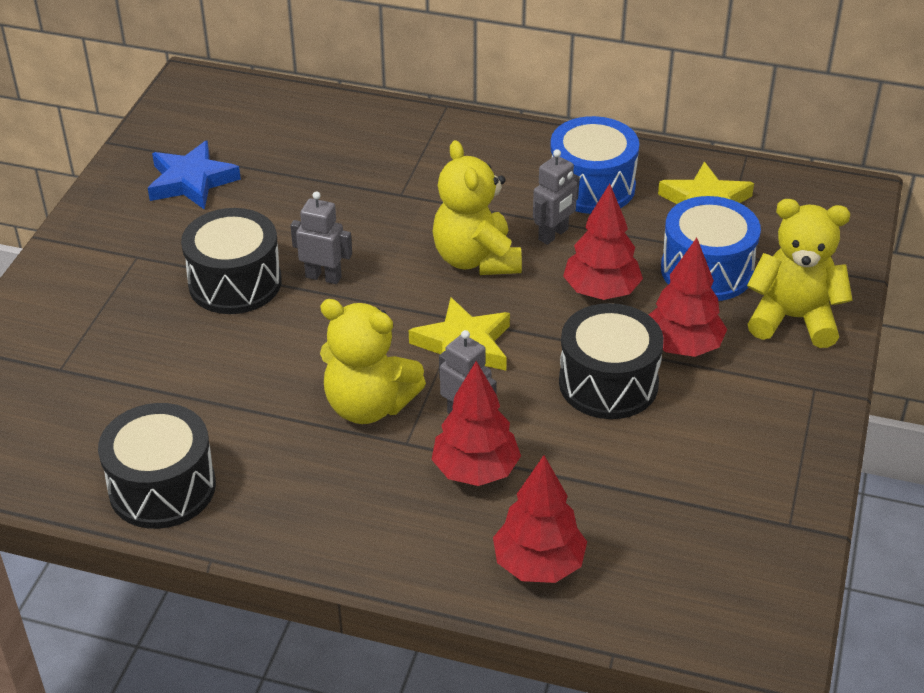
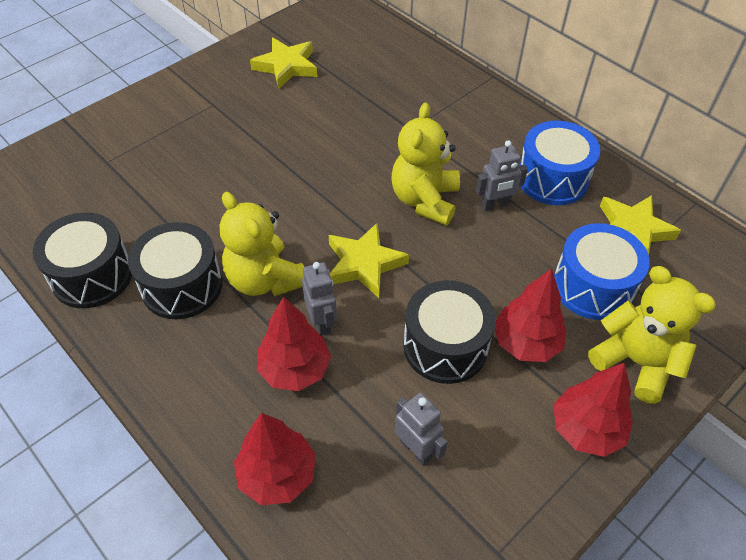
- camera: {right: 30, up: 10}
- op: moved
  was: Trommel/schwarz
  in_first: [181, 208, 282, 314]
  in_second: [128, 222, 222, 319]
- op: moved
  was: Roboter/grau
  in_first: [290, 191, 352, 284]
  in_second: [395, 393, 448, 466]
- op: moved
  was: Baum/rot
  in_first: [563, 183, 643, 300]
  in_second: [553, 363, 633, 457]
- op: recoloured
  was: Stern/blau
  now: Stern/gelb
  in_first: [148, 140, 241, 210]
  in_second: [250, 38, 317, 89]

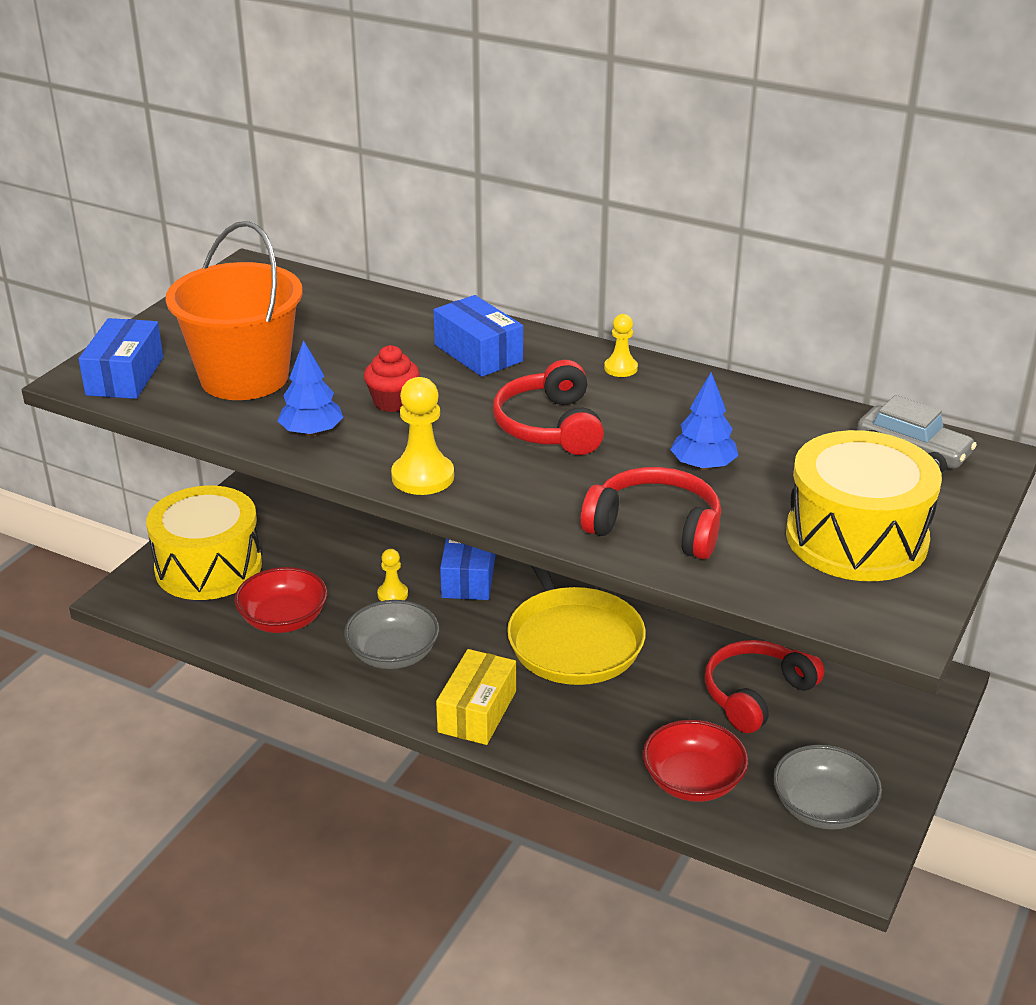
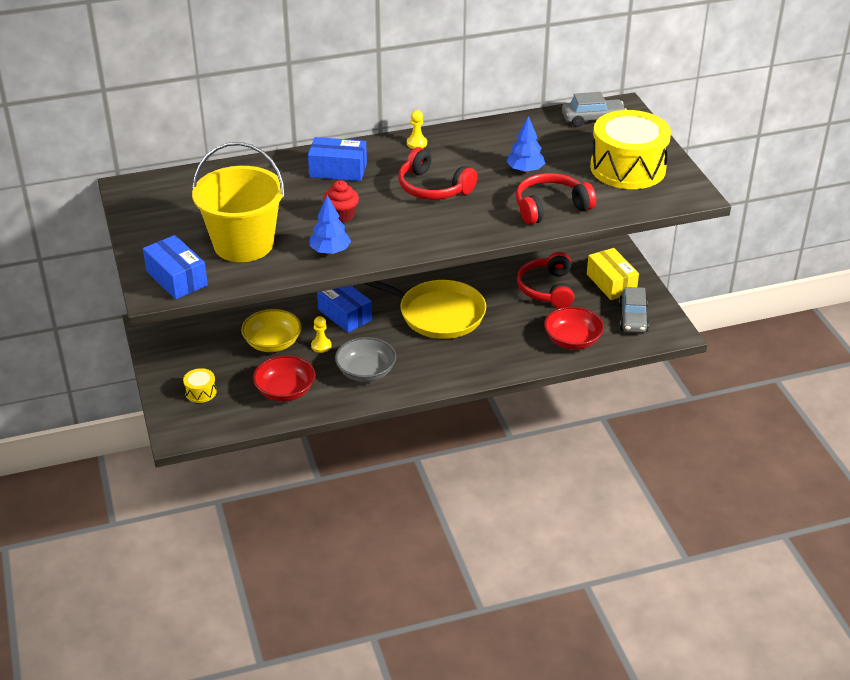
- camera: {right: -45, up: 5}
- op: removed
  was: Bauer/gelb
  in_first: [391, 377, 454, 495]
- op: added
  now: Schüssel/gelb
  in_second: [241, 309, 302, 352]
- op: moved
  was: Schachtel/gelb
  in_first: [436, 649, 516, 745]
  in_second: [587, 248, 639, 300]
- op: replaced
  was: Schüssel/grau
  now: Auto/grau
  in_first: [773, 745, 882, 830]
  in_second: [619, 287, 649, 333]
- op: recoloured
  was: Eimer/orange
  now: Eimer/gelb
  in_first: [166, 221, 303, 400]
  in_second: [192, 142, 285, 262]
- op: resized
  was: Trommel/gelb
  in_first: [146, 486, 262, 600]
  in_second: [183, 368, 217, 403]
  ratio: 0.41

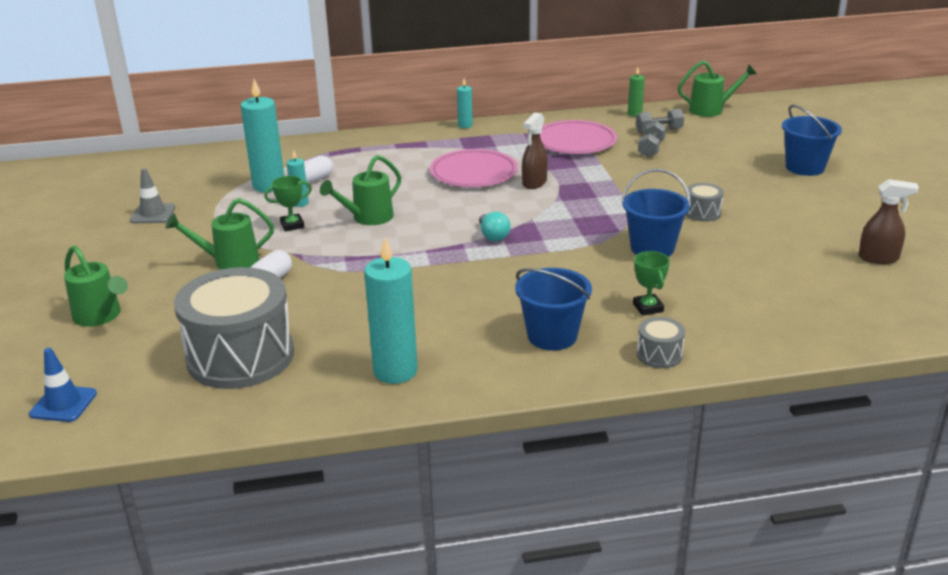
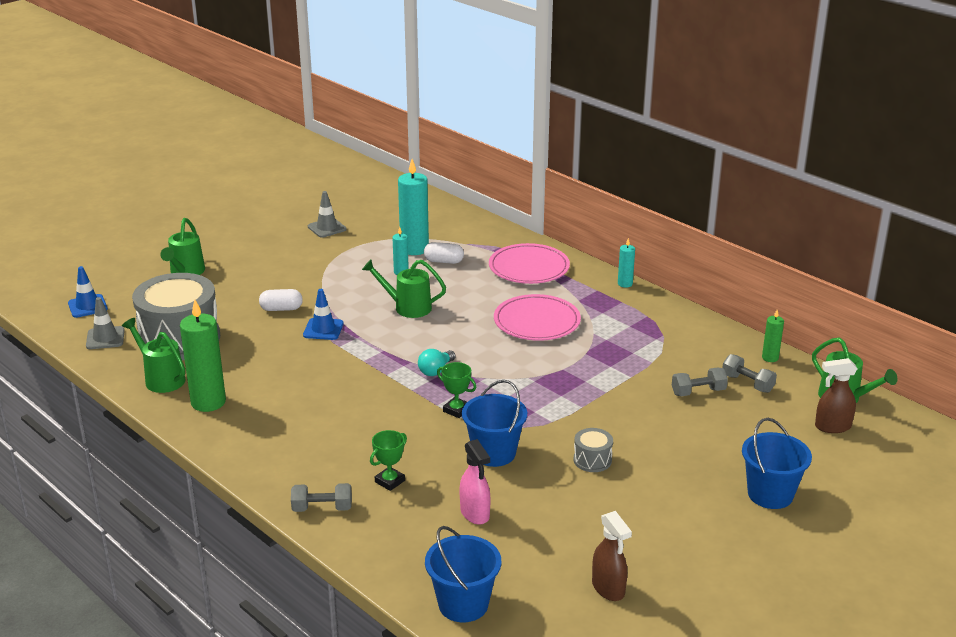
- camera: {right: 55, up: 0}
- op: added
  now: Leitkegel/grau
  in_second: [86, 297, 125, 349]
- op: added
  now: Leitkegel/blau
  in_second: [303, 289, 344, 340]
- op: added
  now: Sprühflasche/rosa
  in_second: [460, 439, 491, 525]
- op: moved
  was: Gießkanne/grün
  in_first: [165, 198, 274, 269]
  in_second: [122, 318, 186, 393]
- op: moved
  was: Pokal/grün
  in_first: [264, 176, 312, 232]
  in_second: [437, 362, 476, 418]
- op: moved
  was: Eimer/blau
  in_first: [515, 268, 592, 350]
  in_second: [425, 526, 501, 622]
- op: moved
  was: Sprühflasche/braun
  in_first: [522, 112, 548, 189]
  in_second: [815, 358, 857, 433]
- op: moved
  was: Teller/rosa
  in_first: [540, 120, 617, 154]
  in_second: [489, 243, 570, 284]
- op: replaced
  was: Trommel/grau
  now: Hantel/grau
  in_first: [637, 317, 685, 368]
  in_second: [291, 483, 352, 512]
- op: recoloured
  was: Kerze/türkis
  now: Kerze/grün
  in_first: [364, 237, 418, 384]
  in_second: [180, 300, 226, 412]

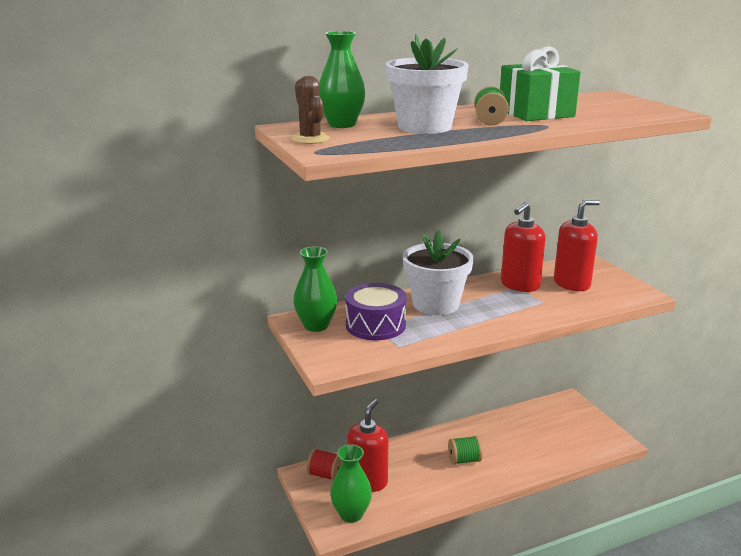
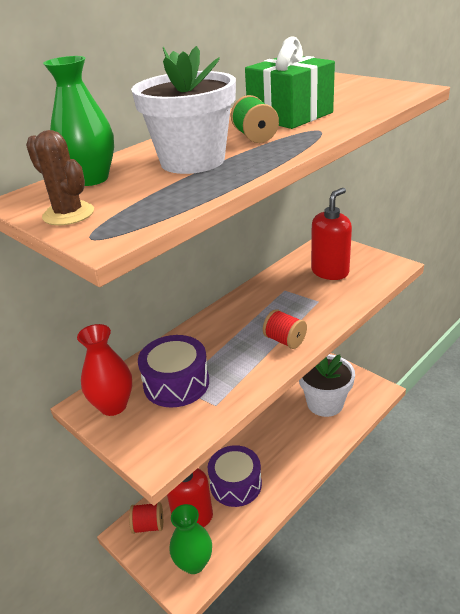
- camera: {right: -20, up: 10}
- op: removed
  was: Garnrolle/grün
  in_first: [448, 436, 482, 465]
- op: removed
  was: Seifenspender/rot
  in_first: [501, 202, 546, 292]
- op: added
  now: Trommel/lila
  in_second: [208, 445, 262, 507]
- op: added
  now: Garnrolle/rot
  in_second: [263, 309, 307, 349]
- op: moved
  was: Blumentopf/weiß
  in_first: [403, 230, 474, 315]
  in_second: [299, 354, 355, 417]
- op: recoloured
  was: Vase/grün
  now: Vase/rot
  in_first: [293, 246, 337, 332]
  in_second: [77, 324, 132, 416]

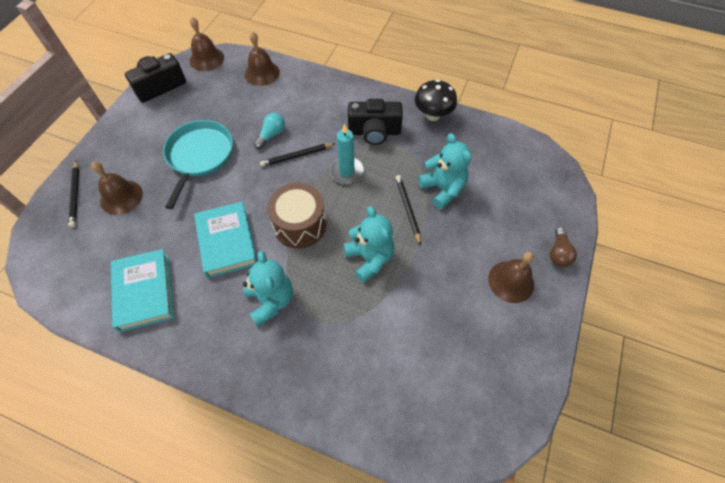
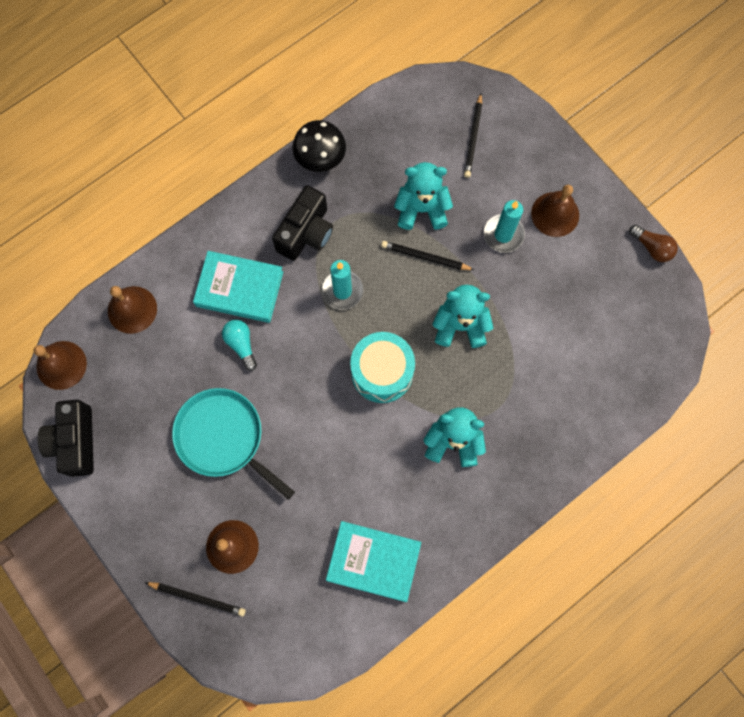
- camera: {right: -60, up: 15}
- op: added
  now: Kerze/türkis
  in_second: [484, 200, 525, 253]
- op: moved
  was: Buch/türkis
  in_first: [194, 202, 257, 278]
  in_second: [193, 251, 283, 323]
- op: moved
  was: Bleistift/schwarz
  in_first: [260, 143, 335, 167]
  in_second: [464, 93, 482, 178]
- op: moved
  was: Glühbirne/braun
  in_first: [550, 227, 577, 267]
  in_second: [629, 225, 678, 262]
- op: recoloured
  was: Trommel/braun
  now: Trommel/türkis
  in_first: [267, 183, 326, 248]
  in_second: [350, 332, 415, 403]

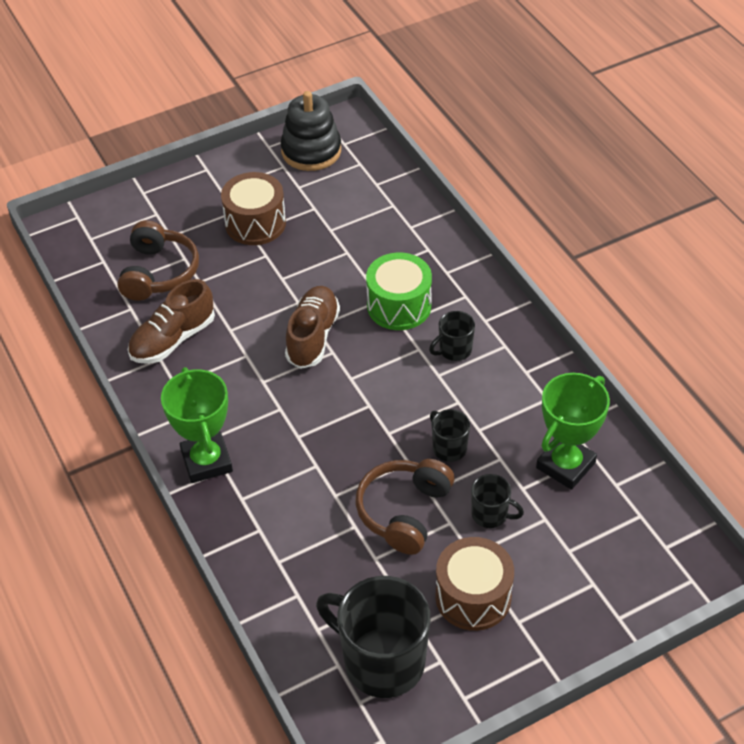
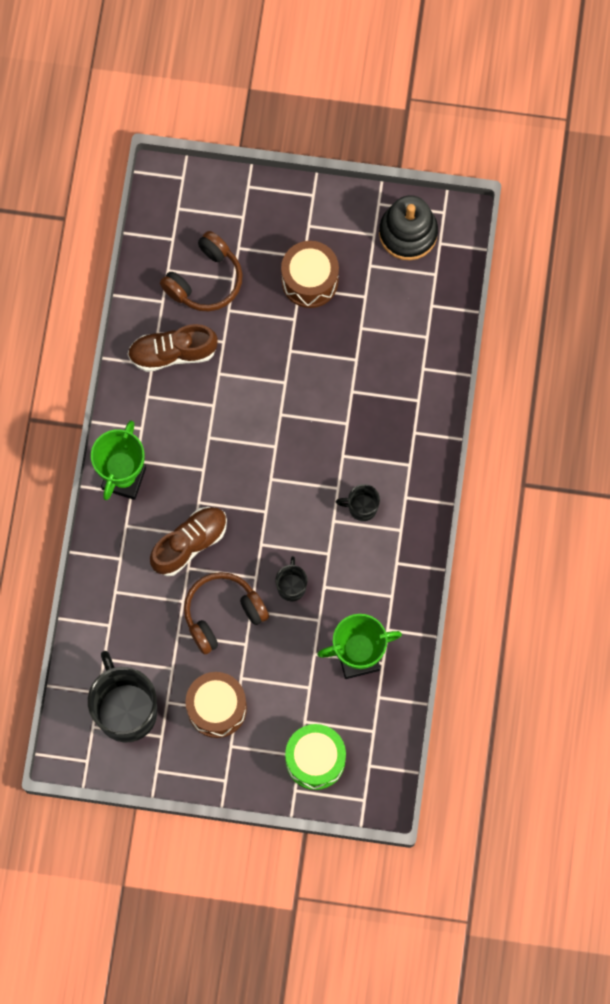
- camera: {right: 35, up: 25}
- op: removed
  was: Tasse/schwarz
  in_first: [471, 474, 524, 528]
- op: moved
  was: Schuh/braun
  in_first: [285, 286, 340, 369]
  in_second: [150, 507, 227, 576]
- op: moved
  was: Trommel/grün
  in_first: [366, 253, 432, 330]
  in_second: [285, 724, 346, 790]

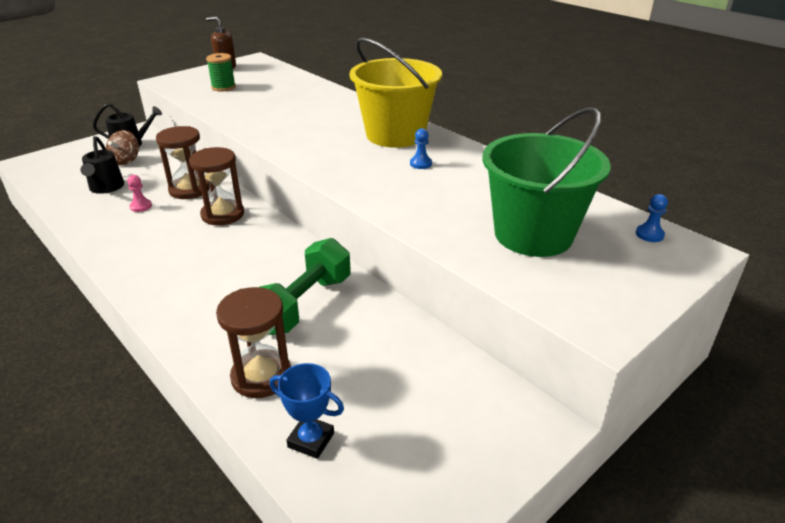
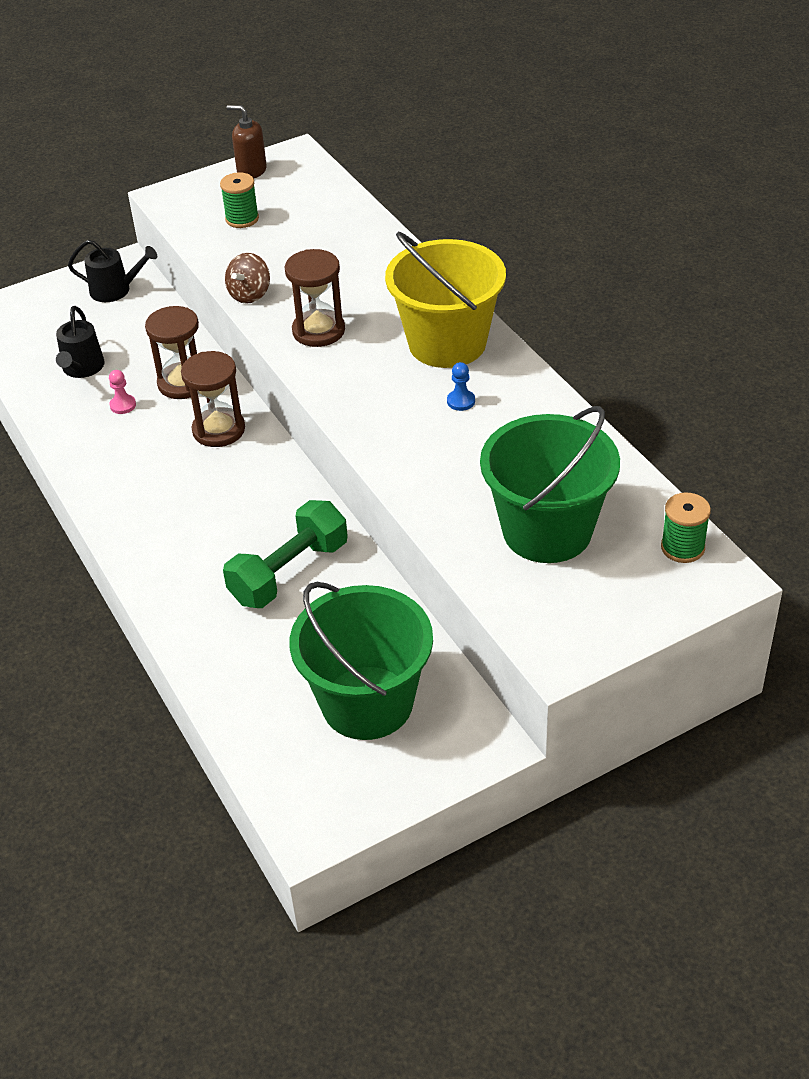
- camera: {right: 15, up: 10}
- op: removed
  was: Pokal/blau
  in_first: [270, 363, 344, 459]
- op: added
  now: Eimer/grün
  in_second: [289, 582, 433, 740]
- op: moved
  was: Kreisel/braun
  in_first: [106, 130, 139, 165]
  in_second: [225, 253, 270, 304]
- op: moved
  was: Sanduhr/braun
  in_first: [216, 287, 291, 398]
  in_second: [285, 249, 345, 347]
- op: replaced
  was: Bauer/blau
  now: Garnrolle/grün
  in_first: [636, 194, 668, 242]
  in_second: [661, 492, 711, 563]

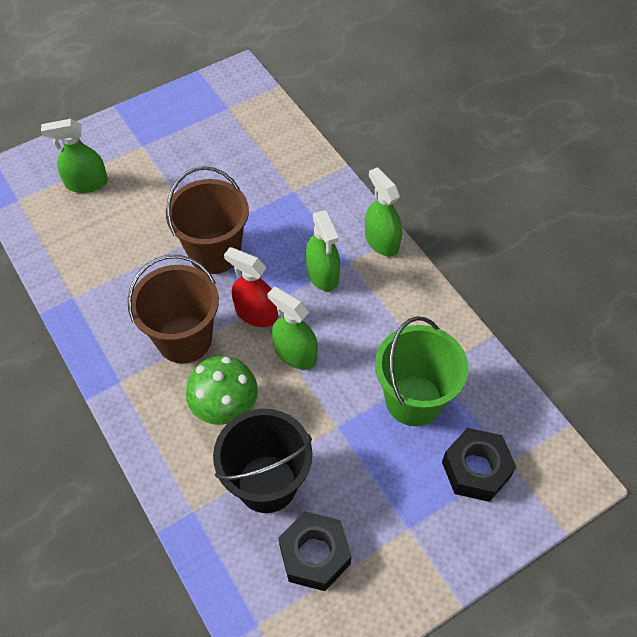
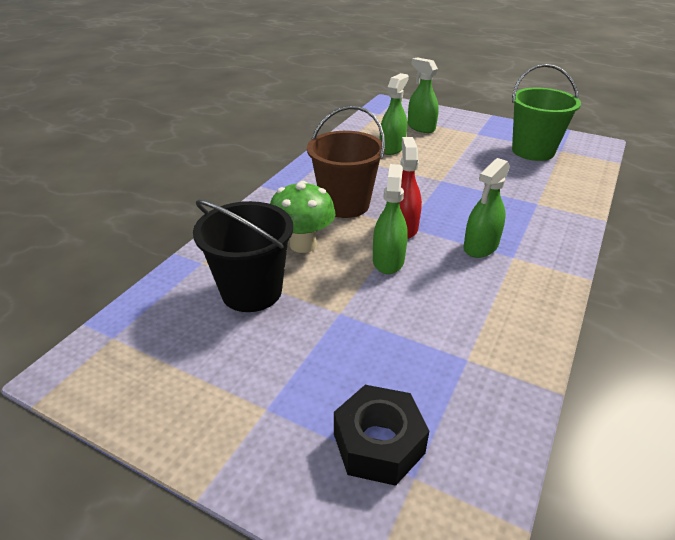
- camera: {right: 60, up: -20}
- op: removed
  was: Eimer/braun
  in_first: [166, 166, 249, 274]
- op: removed
  was: Sechskantmutter/schwarz
  in_first: [278, 511, 352, 591]
- op: moved
  was: Sprühflasche/grün
  in_first: [365, 167, 402, 256]
  in_second: [380, 73, 409, 155]
- op: moved
  was: Eimer/grün
  in_first: [375, 316, 469, 426]
  in_second: [512, 64, 581, 161]

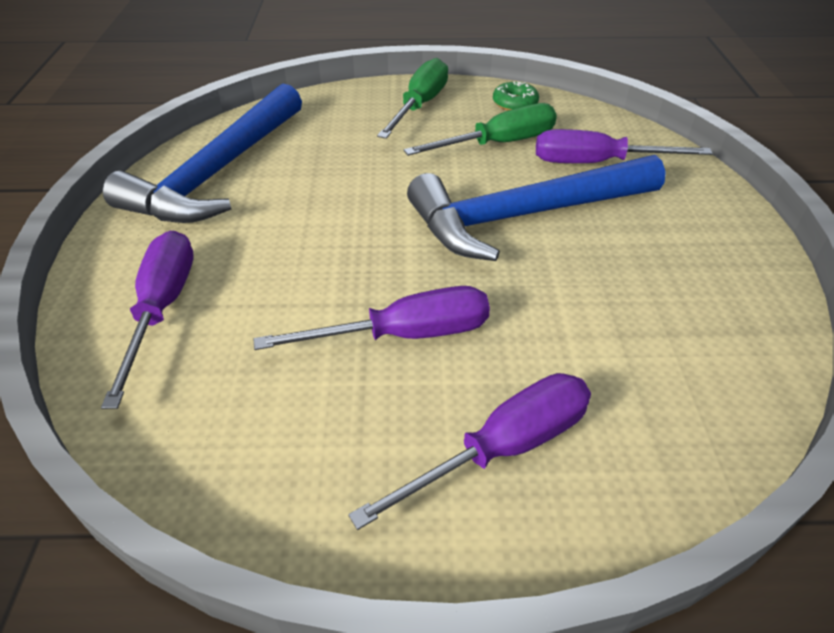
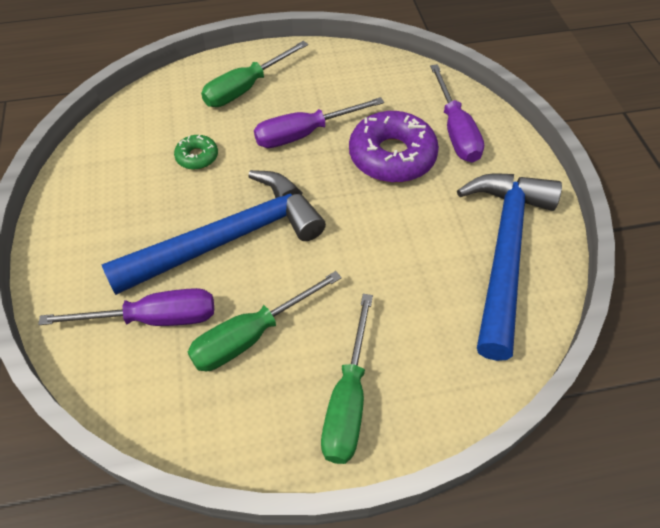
- camera: {right: 170, up: 10}
- op: added
  now: Donut/lila
  in_second: [349, 111, 439, 183]
- op: moved
  was: Donut/grün
  in_first: [493, 82, 539, 111]
  in_second: [174, 135, 218, 170]
- op: recoloured
  was: Schraubenzieher/lila
  now: Schraubenzieher/grün
  in_first: [348, 373, 591, 530]
  in_second: [201, 41, 308, 107]

